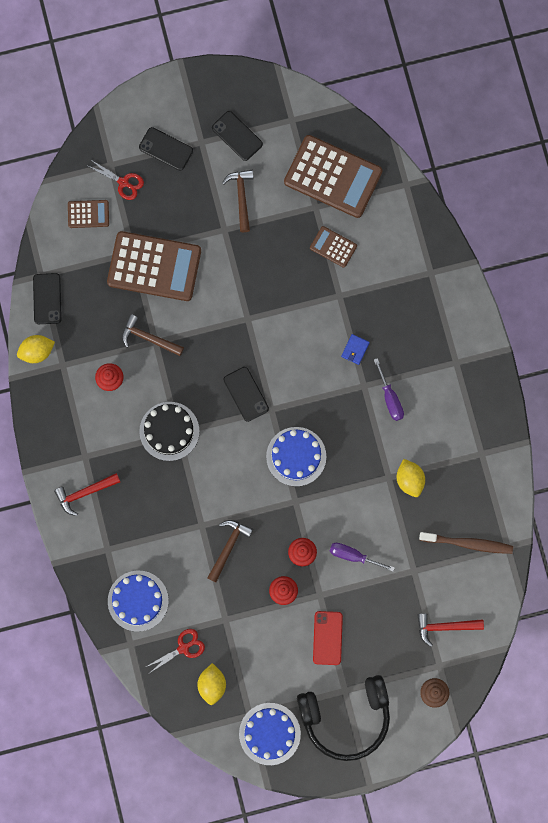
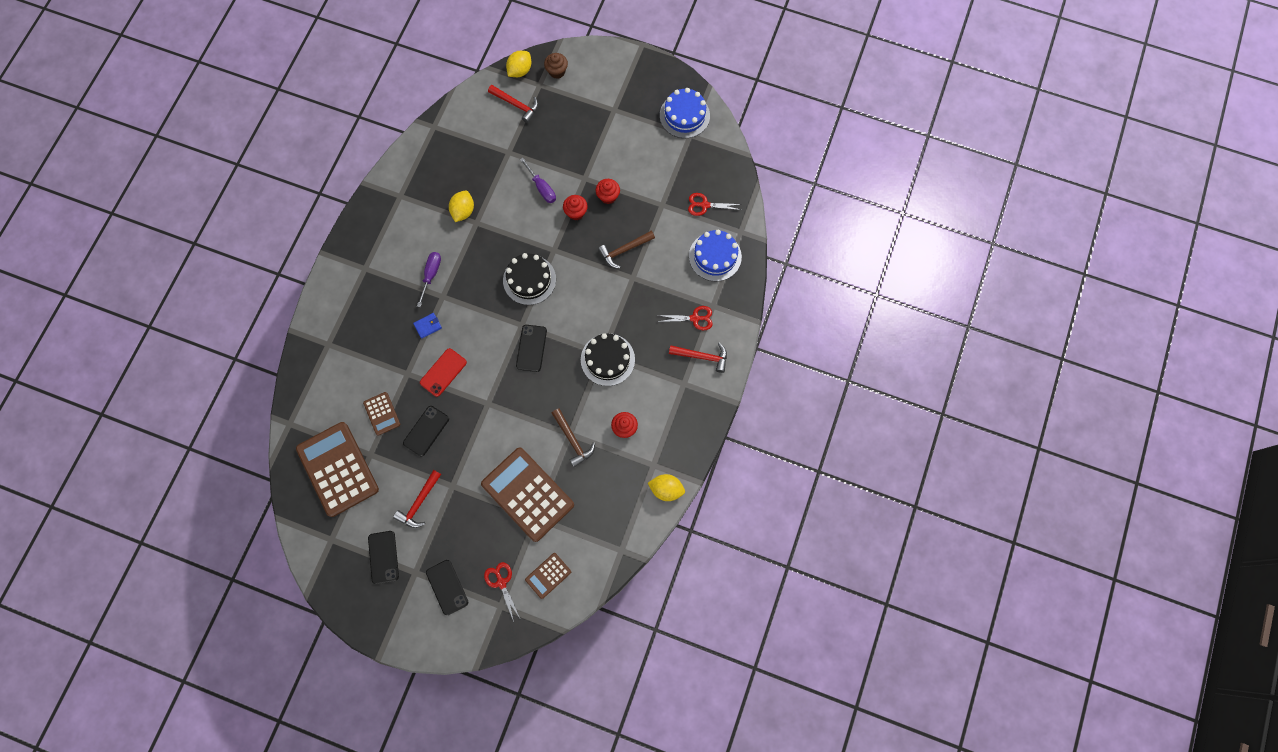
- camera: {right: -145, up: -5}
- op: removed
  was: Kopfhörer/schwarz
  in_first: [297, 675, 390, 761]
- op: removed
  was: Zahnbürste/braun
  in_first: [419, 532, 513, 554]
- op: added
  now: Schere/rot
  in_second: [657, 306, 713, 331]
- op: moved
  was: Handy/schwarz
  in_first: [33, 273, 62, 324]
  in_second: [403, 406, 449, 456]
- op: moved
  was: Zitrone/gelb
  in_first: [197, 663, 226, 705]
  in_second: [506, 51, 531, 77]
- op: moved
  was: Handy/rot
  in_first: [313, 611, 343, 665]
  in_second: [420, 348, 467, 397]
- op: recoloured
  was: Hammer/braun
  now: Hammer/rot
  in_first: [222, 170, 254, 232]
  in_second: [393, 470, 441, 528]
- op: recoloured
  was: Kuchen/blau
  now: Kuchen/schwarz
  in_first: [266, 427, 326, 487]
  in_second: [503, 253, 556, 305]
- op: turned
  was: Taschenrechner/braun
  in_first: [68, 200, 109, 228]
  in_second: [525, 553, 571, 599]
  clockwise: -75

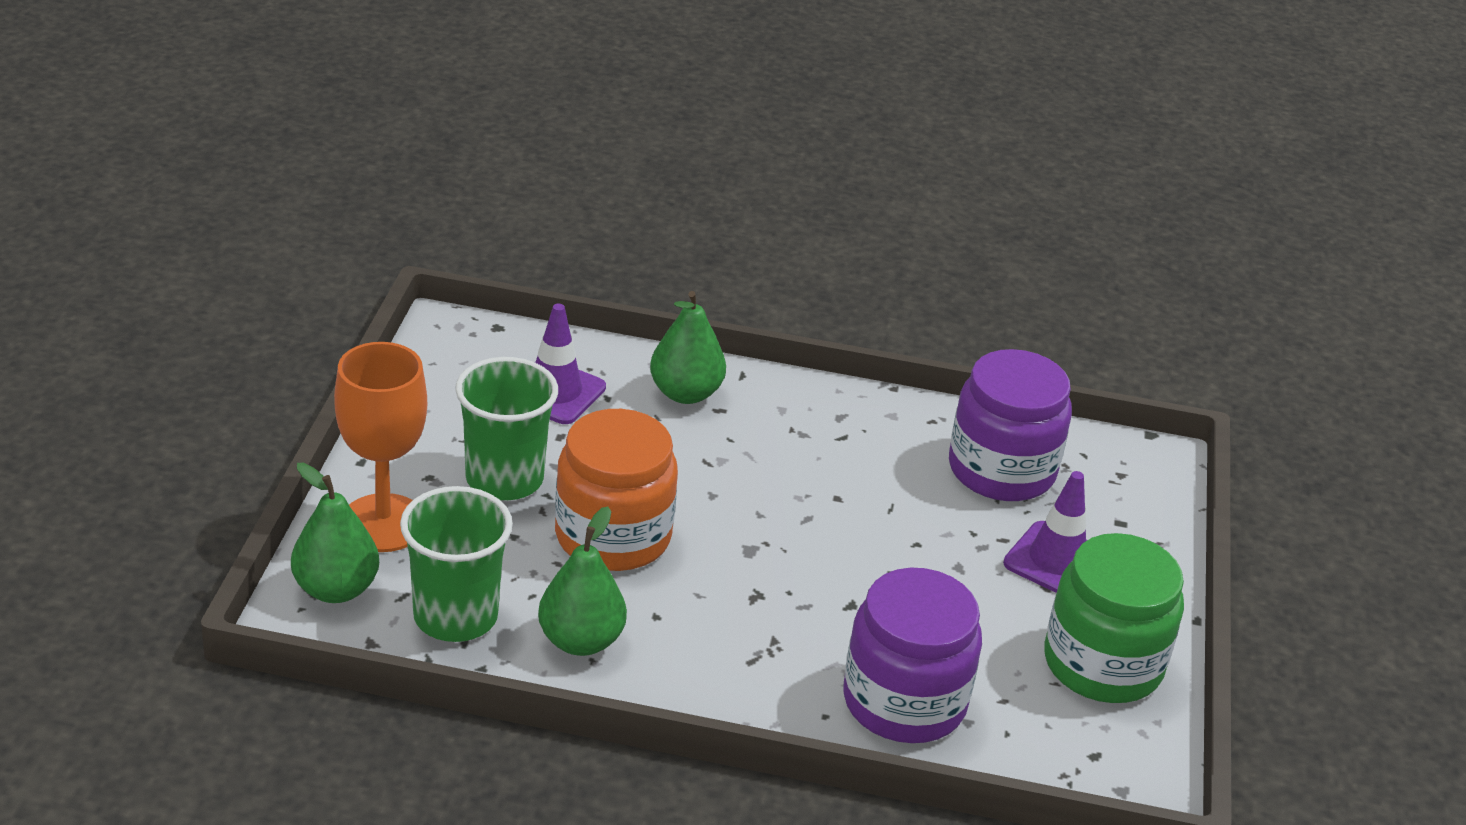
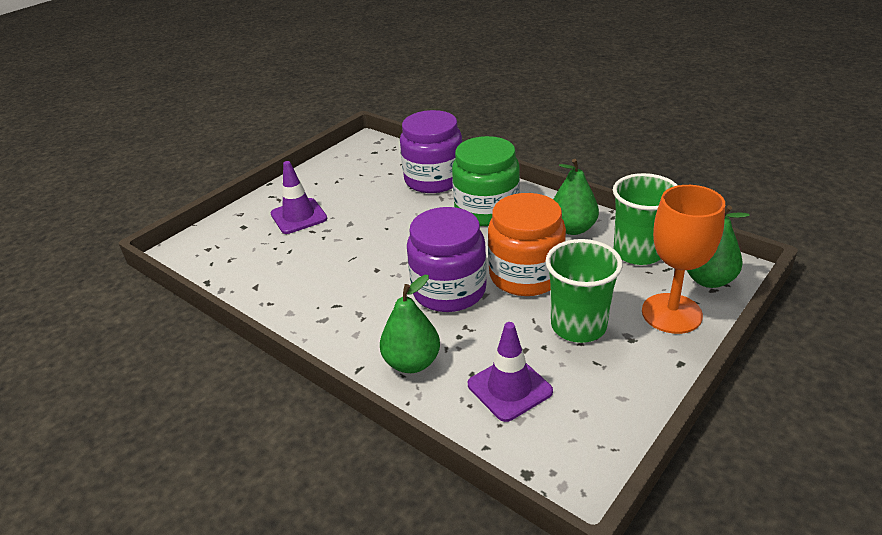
- camera: {right: -145, up: 0}
- op: moved
  was: Einmachglas/lila
  in_first: [949, 349, 1072, 501]
  in_second: [407, 207, 487, 312]
- op: moved
  was: Einmachglas/grün
  in_first: [1045, 533, 1184, 703]
  in_second: [452, 136, 520, 226]

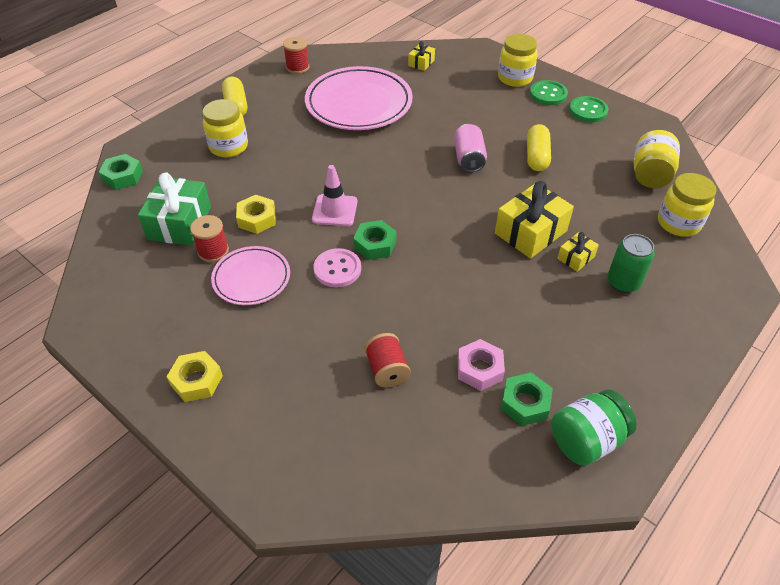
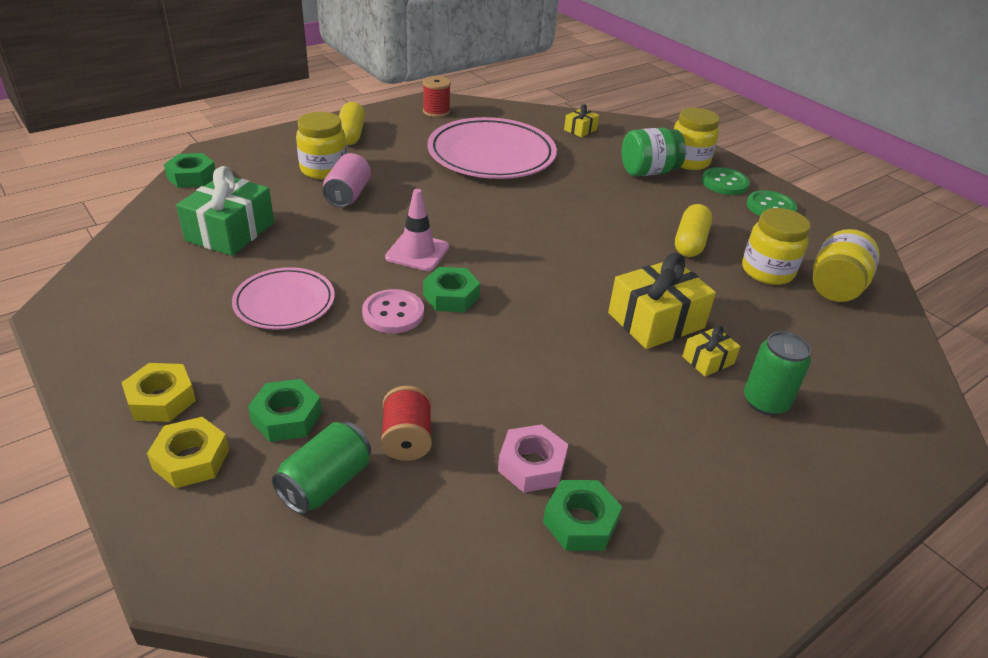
- camera: {right: 10, up: -10}
- op: removed
  was: Garnrolle/rot
  in_first: [190, 215, 229, 262]
- op: added
  now: Sechskantmutter/grün
  in_second: [248, 379, 322, 442]
- op: added
  now: Dose/grün
  in_second: [272, 422, 371, 514]
- op: moved
  was: Sechskantmutter/gelb
  in_first: [236, 195, 276, 234]
  in_second: [147, 417, 229, 488]
- op: moved
  was: Dose/rosa
  in_first: [454, 124, 487, 172]
  in_second: [323, 153, 371, 207]
- op: moved
  was: Einmachglas/grün
  in_first: [551, 389, 637, 466]
  in_second: [622, 128, 686, 176]
- op: moved
  was: Einmachglas/gelb
  in_first: [658, 173, 716, 237]
  in_second: [742, 208, 811, 285]

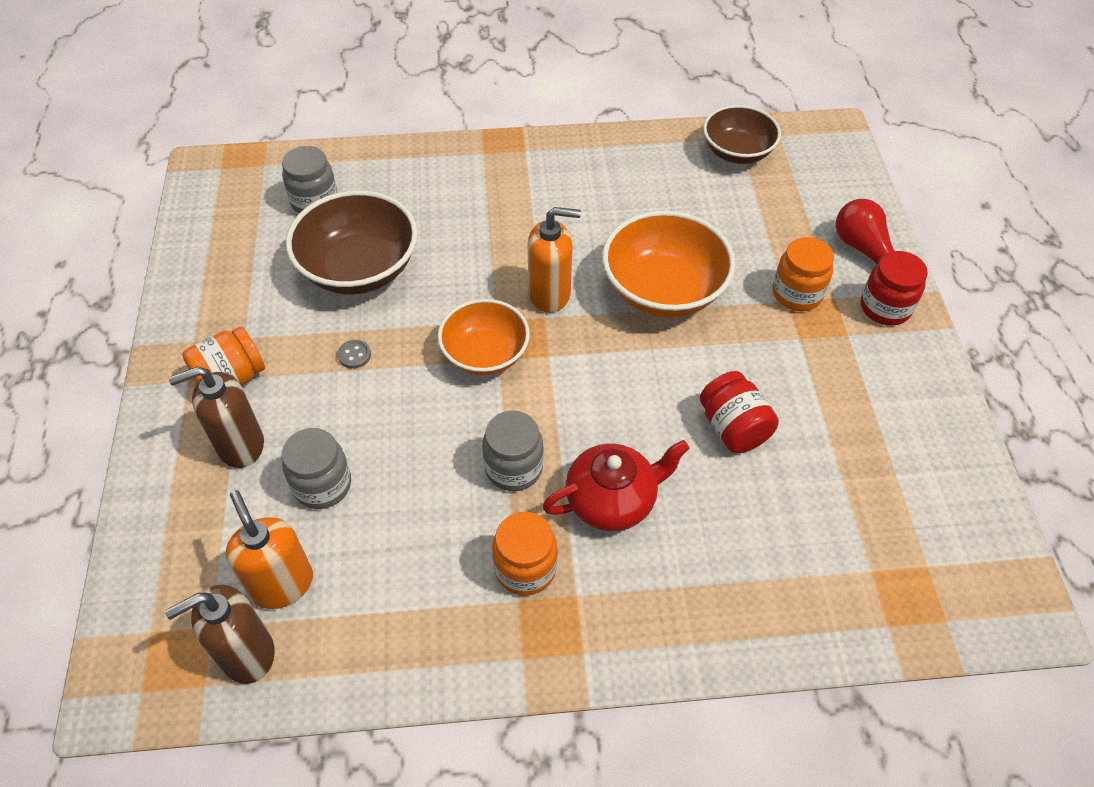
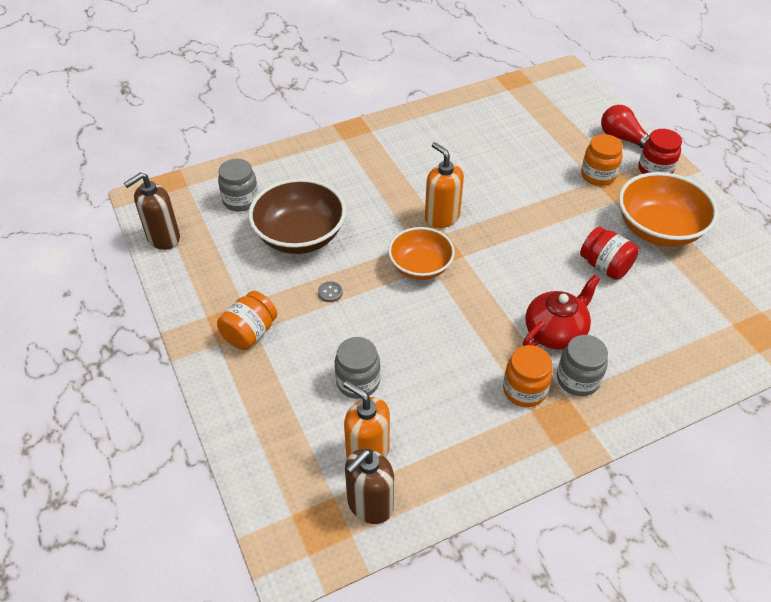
- camera: {right: -20, up: -5}
- op: removed
  was: Schüssel/braun
  in_first: [703, 105, 781, 164]
- op: moved
  was: Seifenspender/braun
  in_first: [168, 366, 264, 468]
  in_second: [124, 172, 180, 250]
- op: moved
  was: Einmachglas/grau
  in_first: [482, 411, 543, 491]
  in_second: [557, 335, 608, 396]
- op: moved
  was: Schüssel/orange
  in_first: [602, 211, 735, 318]
  in_second: [619, 172, 718, 247]
- op: turned
  was: Seifenspender/orange
  in_first: [528, 207, 581, 313]
  in_second: [425, 142, 464, 228]
  clockwise: -105

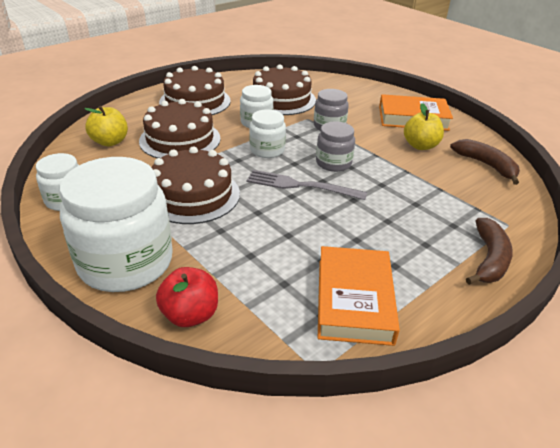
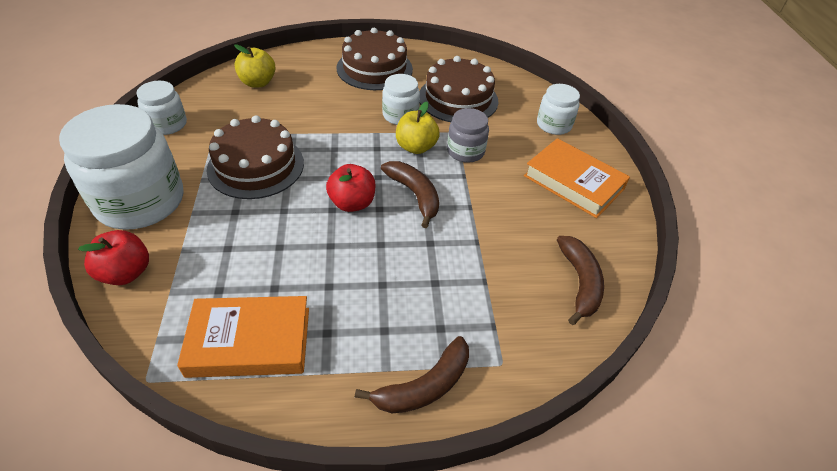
- camera: {right: 35, up: 10}
- op: removed
  was: Kuchen/braun
  in_first: [139, 99, 221, 158]
- op: moved
  was: Einmachglas/weiß
  in_first: [249, 109, 286, 158]
  in_second: [537, 84, 580, 135]
- op: moved
  was: Apfel/gelb
  in_first: [404, 103, 444, 150]
  in_second: [396, 102, 440, 154]
- op: replaced
  was: Gabel/grau
  now: Apfel/rot
  in_first: [247, 170, 367, 200]
  in_second: [326, 164, 376, 212]
- op: replaced
  was: Einmachglas/grau
  now: Banane/braun
  in_first: [316, 121, 355, 172]
  in_second: [381, 161, 439, 228]
- op: turned
  was: Buch/orange
  in_first: [318, 246, 400, 346]
  in_second: [177, 296, 309, 378]
  clockwise: 45

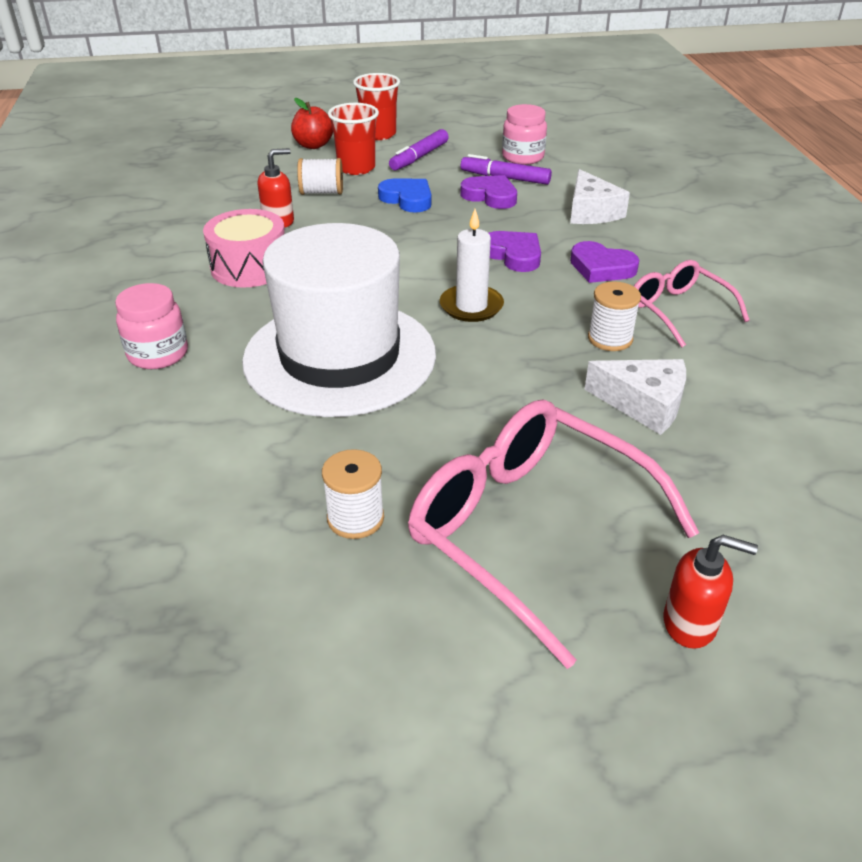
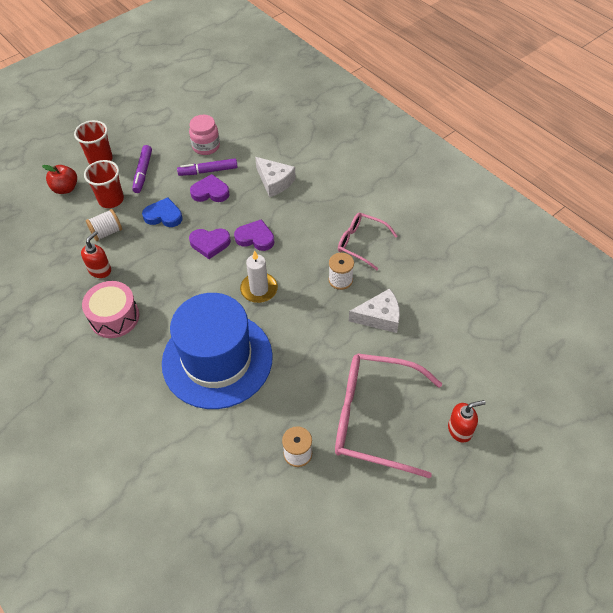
- camera: {right: -30, up: 15}
- op: removed
  was: Einmachglas/rosa
  in_first: [115, 283, 188, 369]
- op: moved
  was: Herz/lila
  in_first: [570, 241, 639, 283]
  in_second: [189, 228, 231, 259]
- op: recoloured
  was: Hut/weiß
  now: Hut/blau
  in_first: [242, 223, 436, 417]
  in_second: [162, 293, 273, 409]

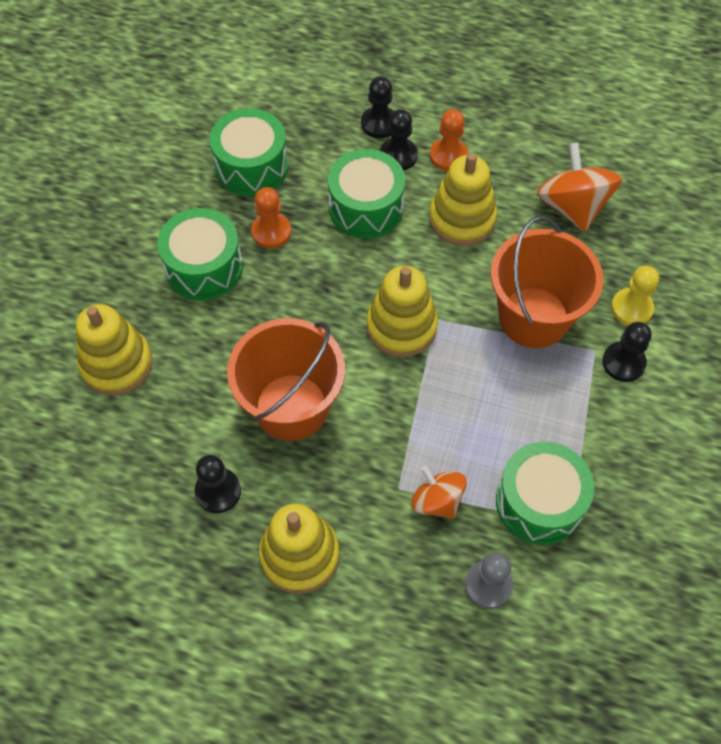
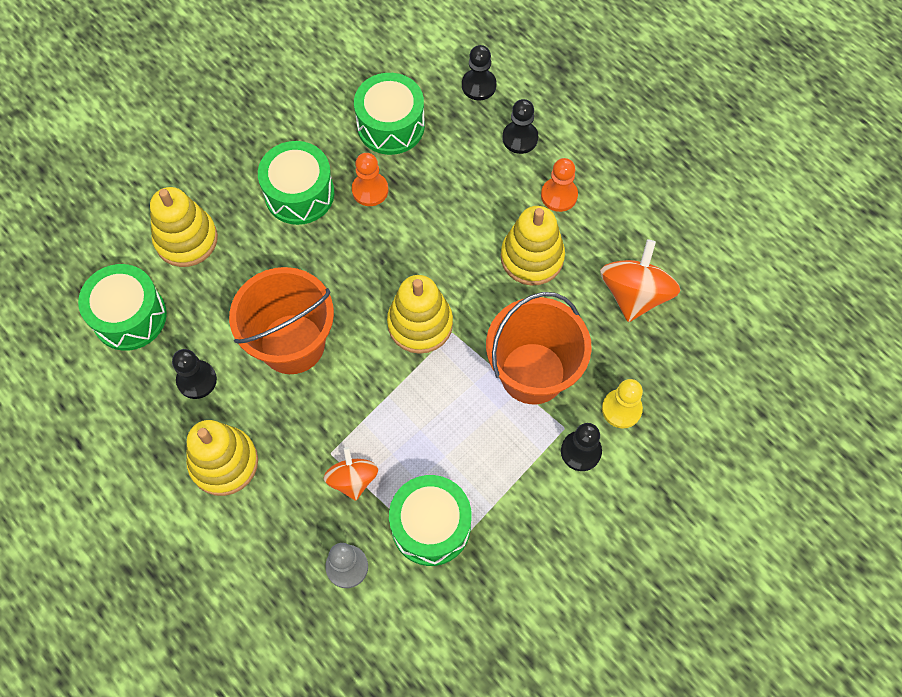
- camera: {right: 30, up: 5}
- op: moved
  was: Trommel/grün
  in_first: [328, 149, 405, 239]
  in_second: [78, 264, 167, 351]
- op: moved
  was: Bauer/schwarz
  in_first: [380, 109, 418, 171]
  in_second: [462, 45, 497, 100]

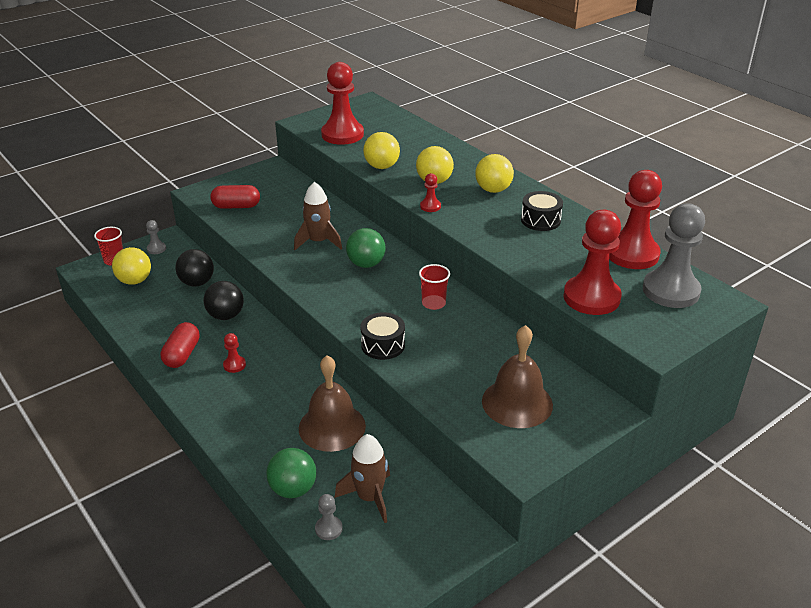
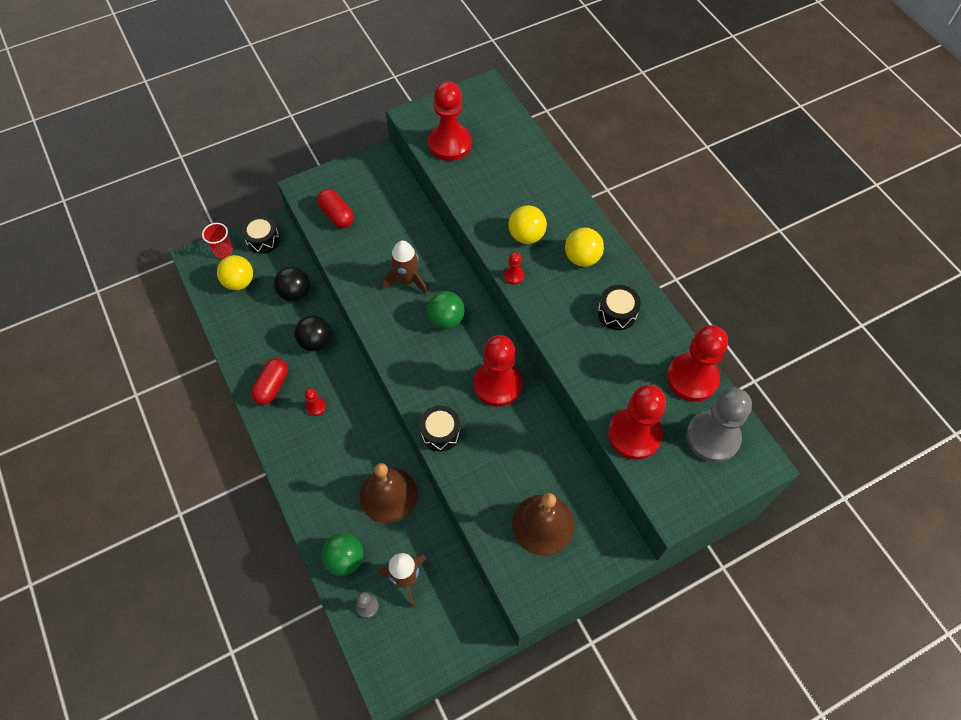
- camera: {right: 10, up: 25}
- op: removed
  was: Ball/gelb
  in_first: [363, 132, 400, 169]
- op: replaced
  was: Bauer/grau
  now: Trommel/schwarz
  in_first: [146, 220, 166, 254]
  in_second: [242, 215, 280, 254]
- op: replaced
  was: Becher/rot
  now: Bauer/rot
  in_first: [419, 264, 450, 310]
  in_second: [474, 335, 522, 407]
- op: turned
  was: Kapsel/rot
  in_first: [210, 185, 260, 209]
  in_second: [317, 189, 354, 228]
  clockwise: 45

